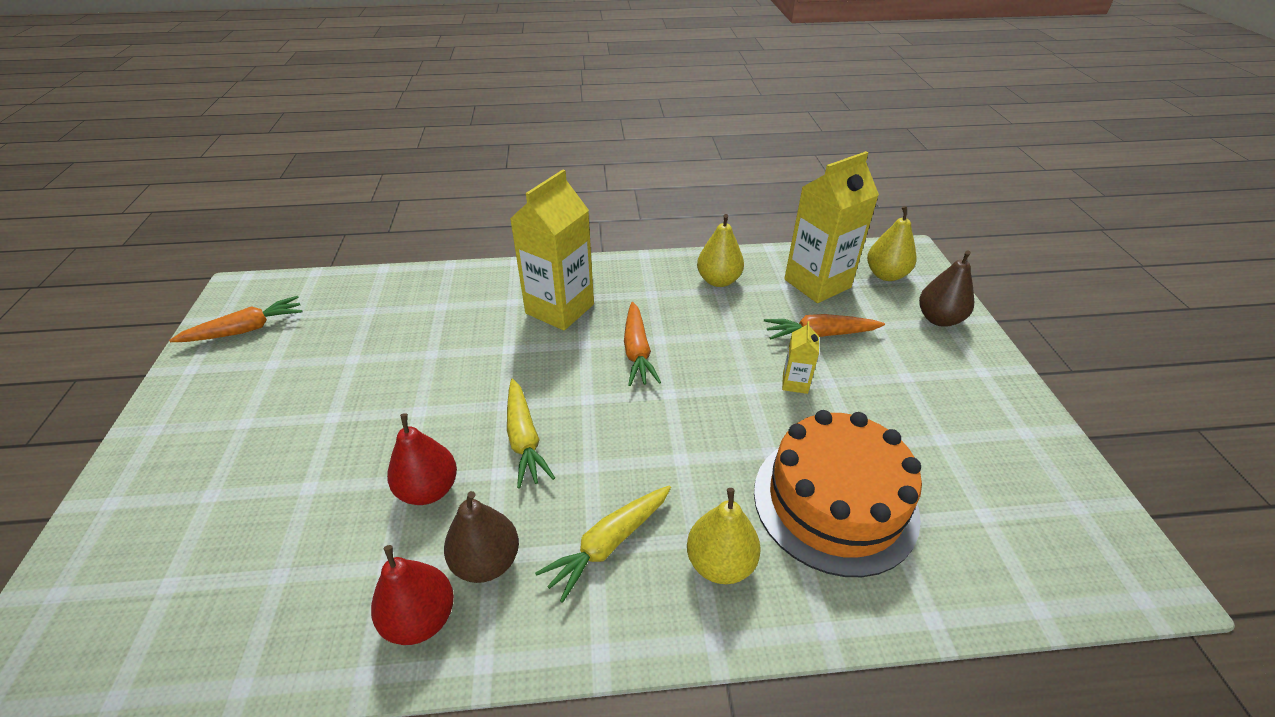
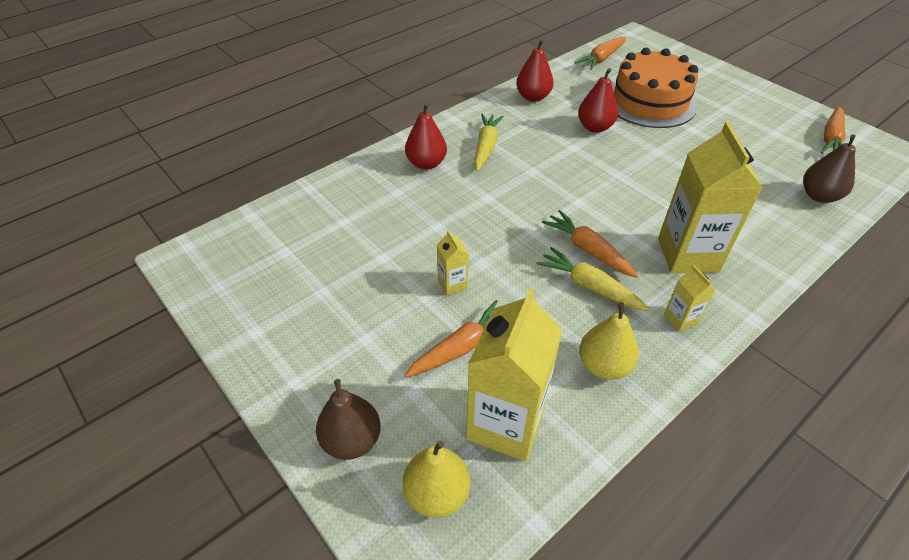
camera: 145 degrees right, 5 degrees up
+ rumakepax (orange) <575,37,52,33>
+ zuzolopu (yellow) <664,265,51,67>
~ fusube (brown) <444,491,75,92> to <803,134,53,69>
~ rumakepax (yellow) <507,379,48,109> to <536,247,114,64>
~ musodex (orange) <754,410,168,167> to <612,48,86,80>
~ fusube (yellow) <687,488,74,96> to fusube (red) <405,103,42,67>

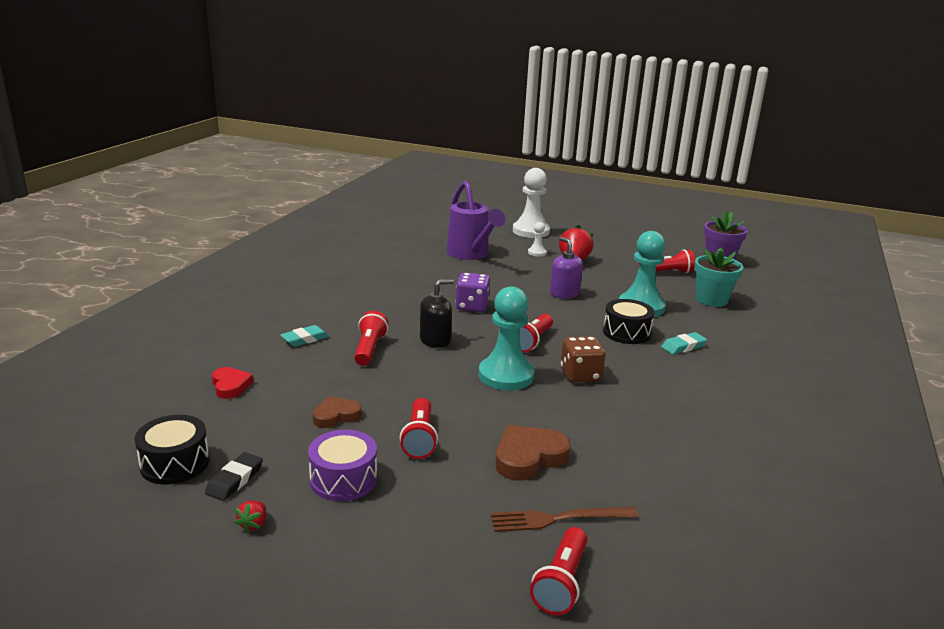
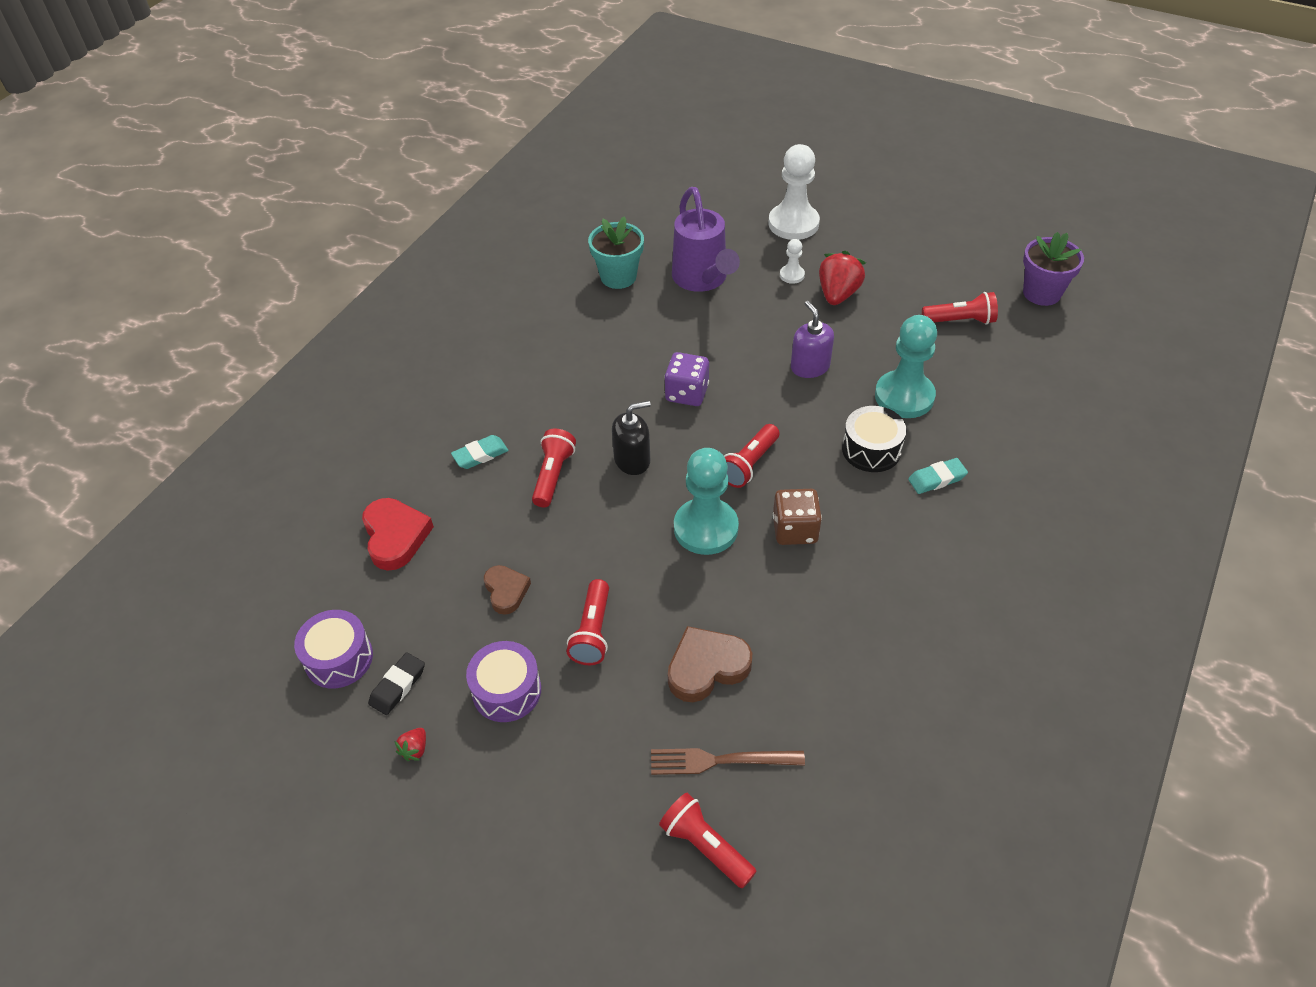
camera: 10 degrees right, 25 degrees up
~ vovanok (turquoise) <694,248,49,59> to <588,216,56,73>
~ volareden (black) <135,415,75,70> to volareden (purple) <294,610,79,79>
~ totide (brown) <312,396,49,32> = <484,565,47,50> 90 degrees clockwise
~ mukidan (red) <530,527,57,88> = <659,793,98,96> 105 degrees clockwise
~ totide (red) <212,367,41,32> = <362,498,72,73> x1.56

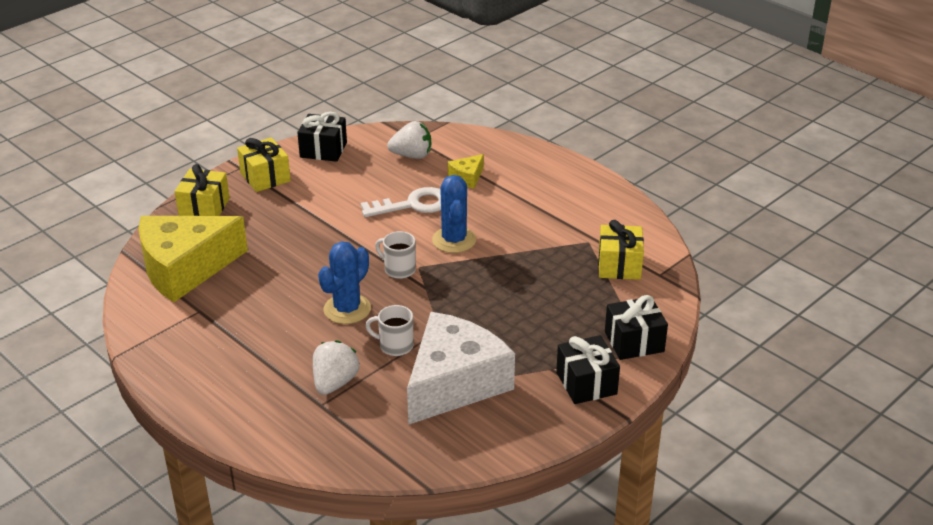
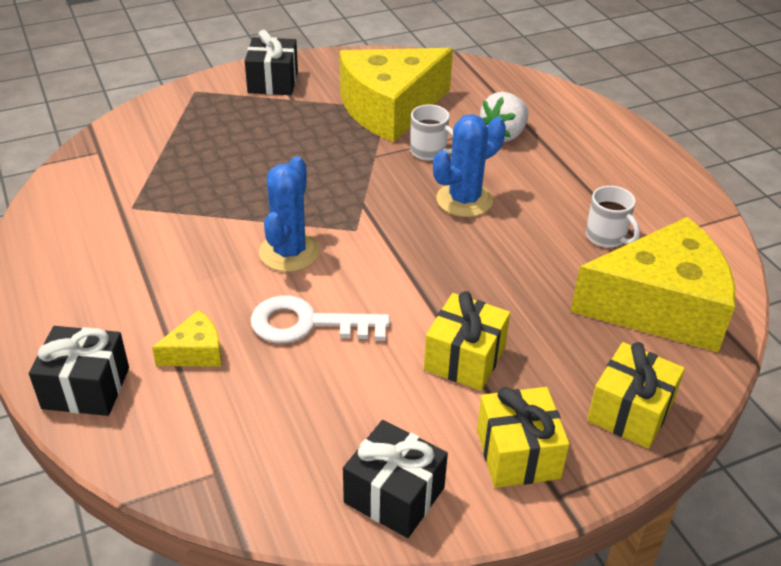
camera: 160 degrees left, 5 degrees up
- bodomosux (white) <387,121,44,38>
~ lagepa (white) <375,231,41,48> to <586,186,54,62>
~ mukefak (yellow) <598,220,46,60> to <424,291,86,100>
~ mukefak (black) <605,295,63,65> to <29,326,100,90>
~ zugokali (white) <407,312,108,113> to zugokali (yellow) <339,48,114,94>

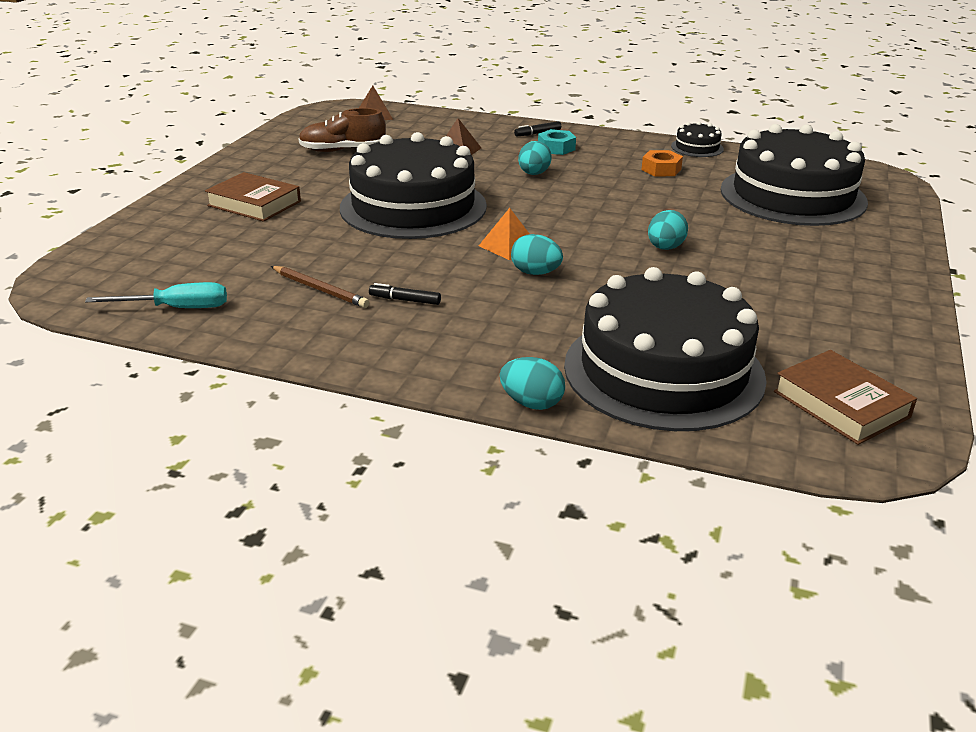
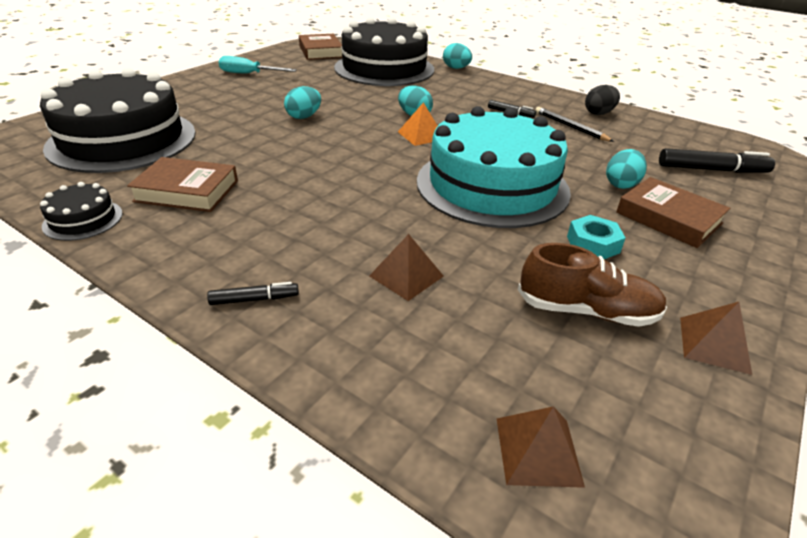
camera: 165 degrees left, 5 degrees up
+ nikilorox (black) <585,85,35,30>
+ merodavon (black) <659,148,116,25>
+ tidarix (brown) <680,302,72,73>
~ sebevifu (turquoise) <85,282,142,26> to <218,56,79,17>
~ nikilorox (turquoise) <518,141,34,34> to <606,149,41,40>
~ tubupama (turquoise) <538,129,38,26> to <567,215,59,44>
~ tubupama (orange) <642,150,41,26> to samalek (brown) <127,157,111,55>
~ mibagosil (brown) <271,266,98,42> to mibagosil (black) <535,107,79,35>
~ musodex (black) <340,132,147,107> to musodex (turquoise) <417,106,154,122>

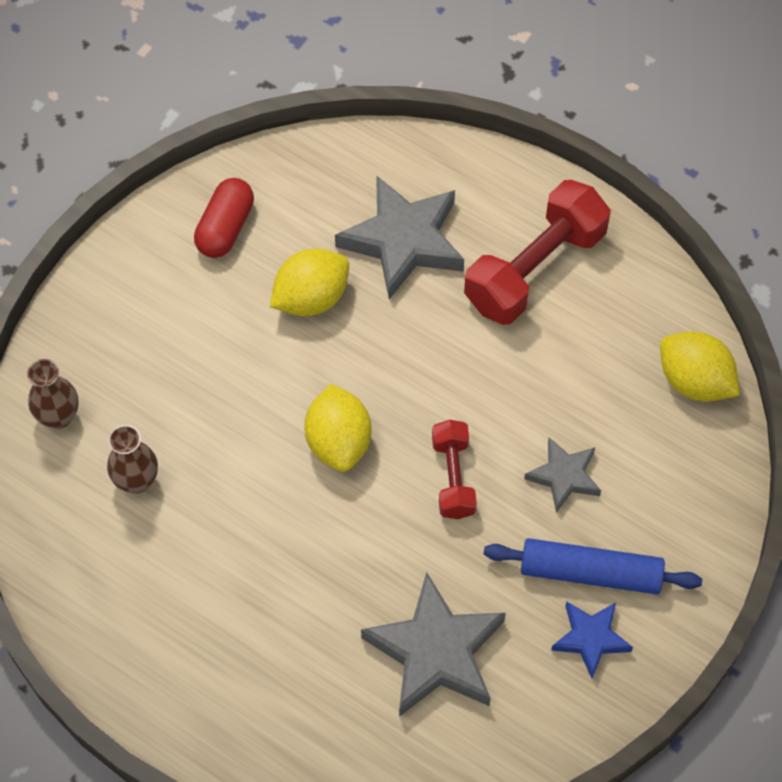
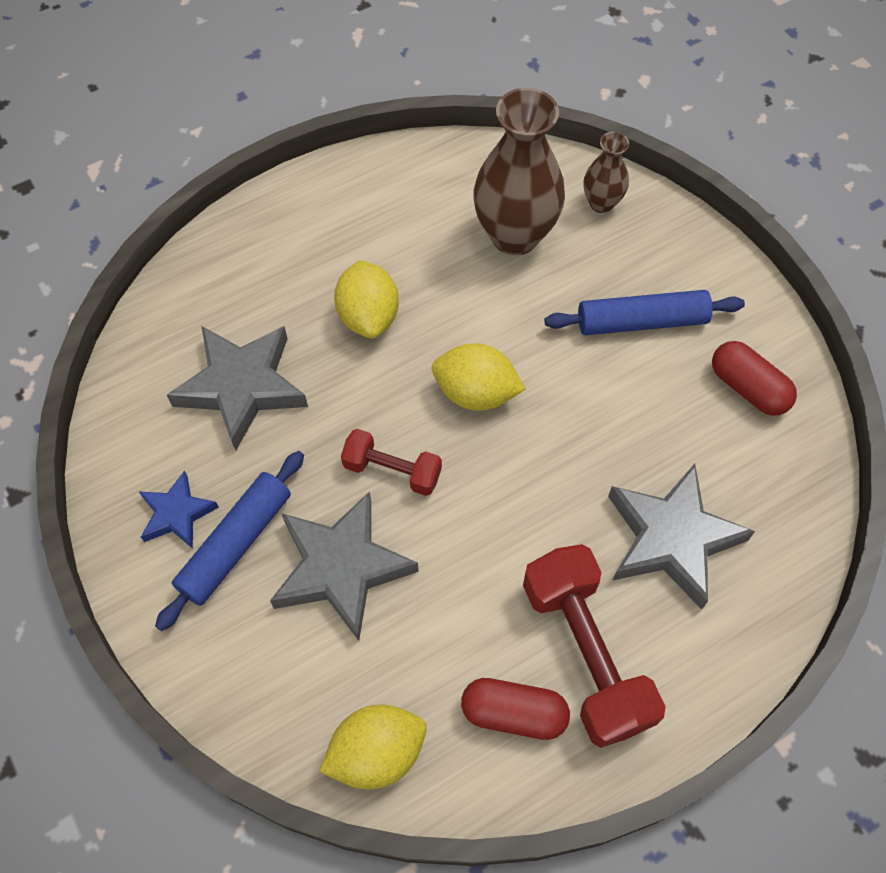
camera: 115 degrees right, 0 degrees up
+ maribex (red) <461,678,109,62>
+ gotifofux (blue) <545,290,200,45>
~ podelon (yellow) <270,248,79,68> to <334,260,65,78>
~ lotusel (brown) <107,425,51,69> = <473,88,92,167> x1.94
~ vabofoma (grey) <524,437,77,76> = <270,491,149,150> x1.81

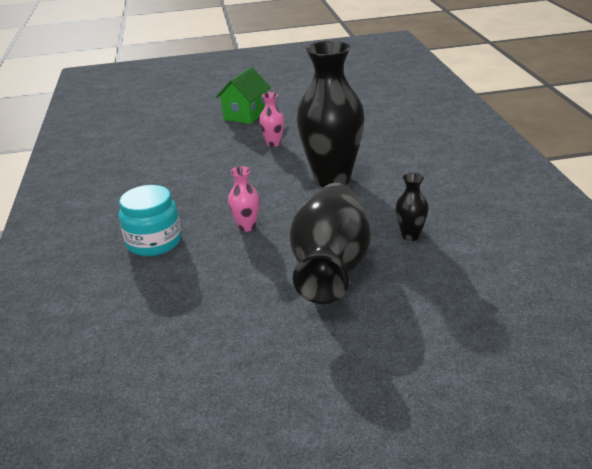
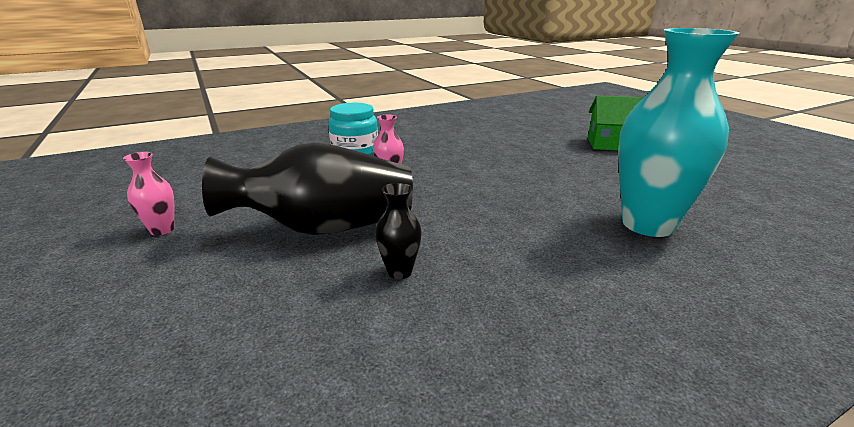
camera: 70 degrees right, 5 degrees down
- lotusel (black) <297,41,68,146>
+ lotusel (turquoise) <618,28,122,209>
~ lotusel (pink) <259,92,25,55> to <123,152,51,84>

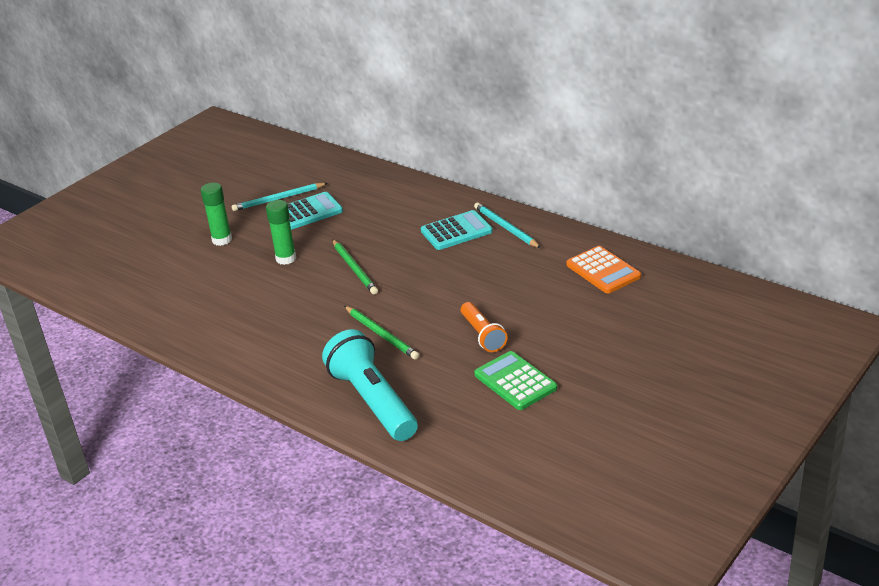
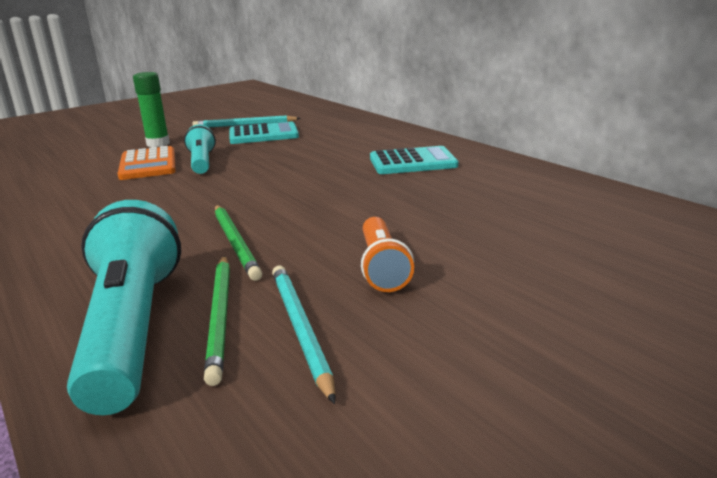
camera: 15 degrees right, 10 degrees down
- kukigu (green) <474,351,83,59>
~ mibagosil (green) <332,239,46,55> to <204,256,26,130>
~ mibagosil (turquoise) <474,203,67,45> to <272,265,64,139>
~ kukigu (orange) <566,246,75,47> to <117,146,59,34>
~ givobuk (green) <266,200,30,65> to mukidan (turquoise) <184,125,32,49>

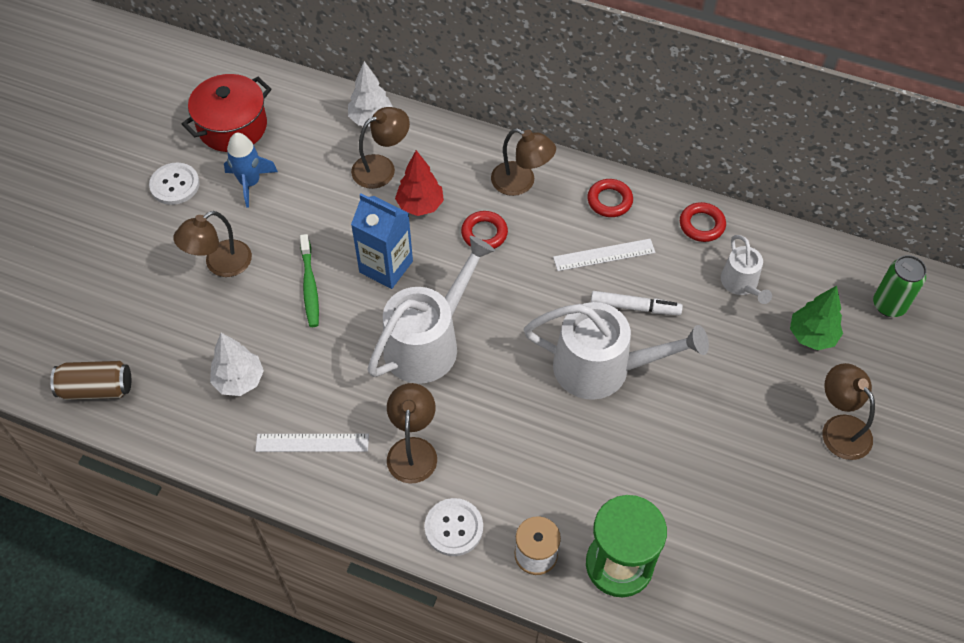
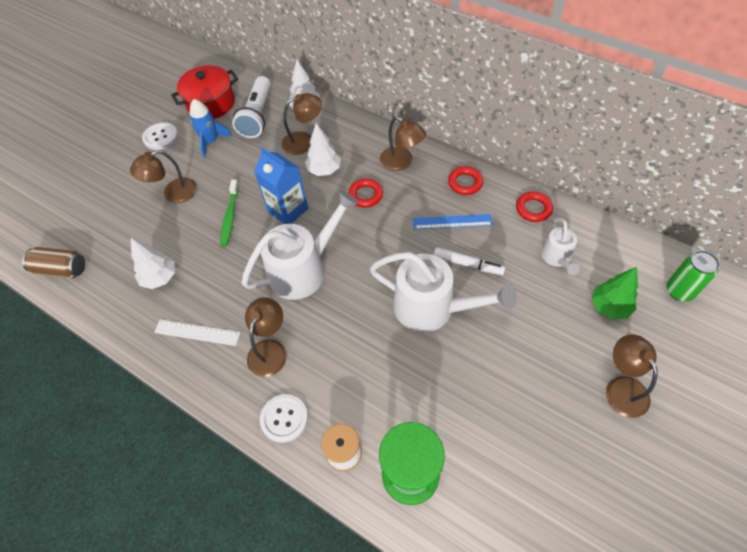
camera: 15 degrees right, 0 degrees up
+ mukidan (white) <232,76,39,62>
~ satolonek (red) <395,150,49,66> to satolonek (white) <305,123,36,53>
~ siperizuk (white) <553,239,103,32> to siperizuk (blue) <413,214,80,16>

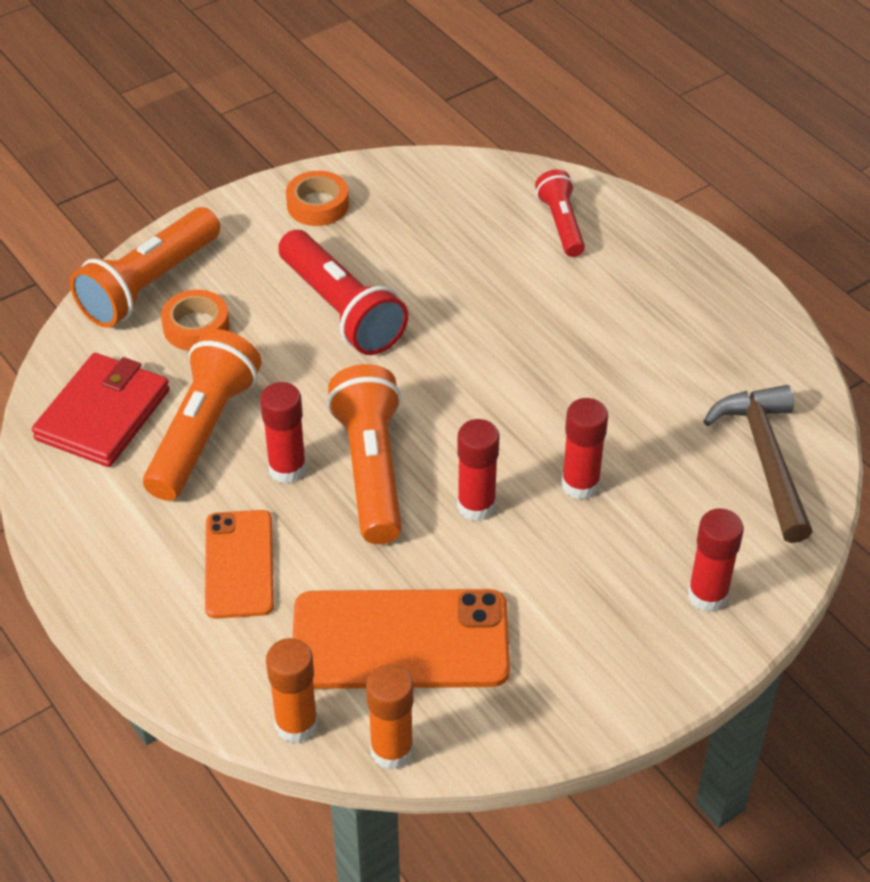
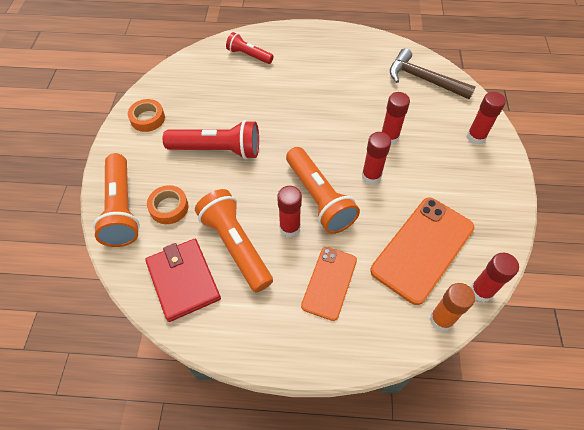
camera: 50 degrees left, 10 degrees up
~ givobuk (orange) <366,664,48,106> to givobuk (red) <470,253,49,49>
~ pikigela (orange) <205,510,69,109> = <301,247,56,74> 75 degrees clockwise
~ mukidan (orange) <327,364,75,180> = <286,147,74,87> 150 degrees counterclockwise

